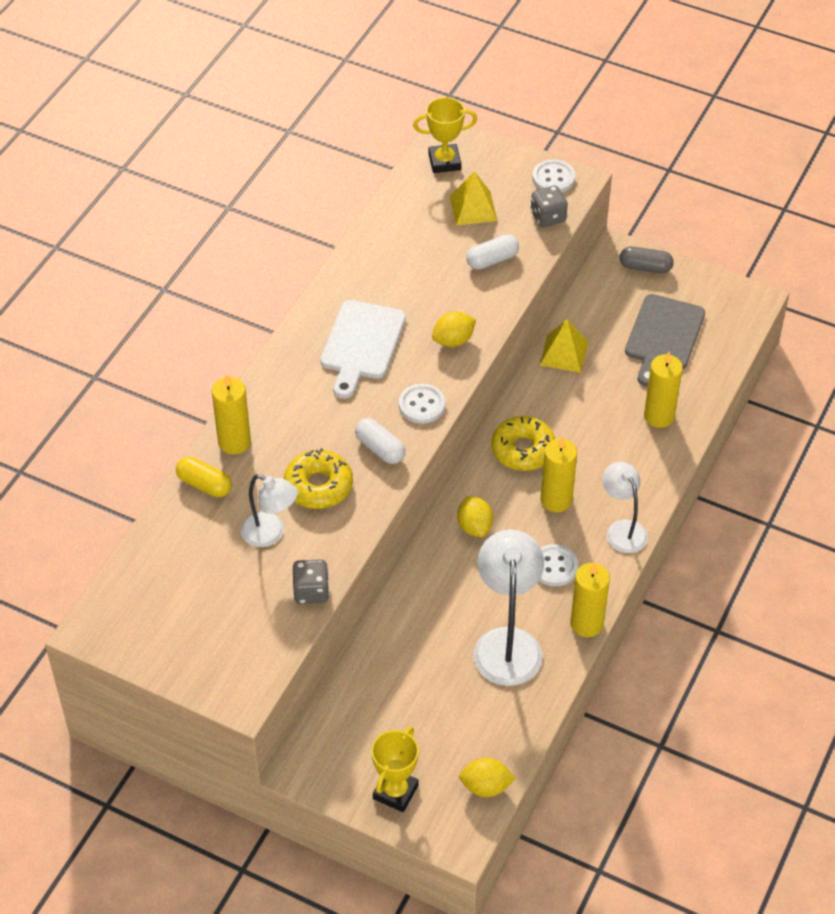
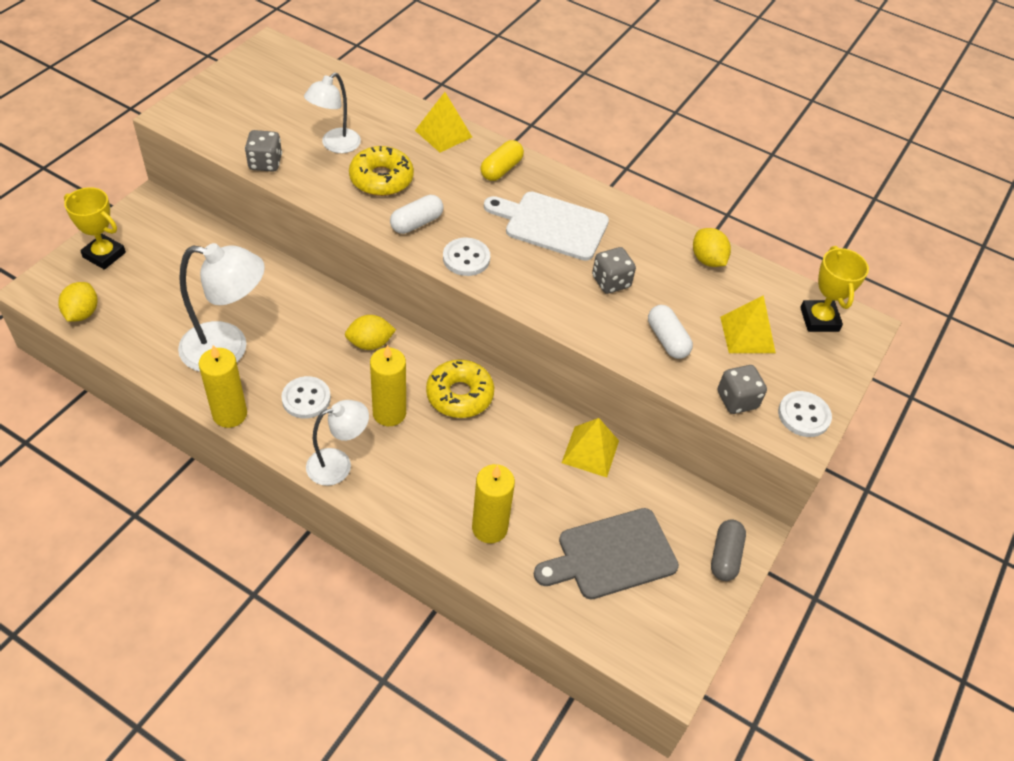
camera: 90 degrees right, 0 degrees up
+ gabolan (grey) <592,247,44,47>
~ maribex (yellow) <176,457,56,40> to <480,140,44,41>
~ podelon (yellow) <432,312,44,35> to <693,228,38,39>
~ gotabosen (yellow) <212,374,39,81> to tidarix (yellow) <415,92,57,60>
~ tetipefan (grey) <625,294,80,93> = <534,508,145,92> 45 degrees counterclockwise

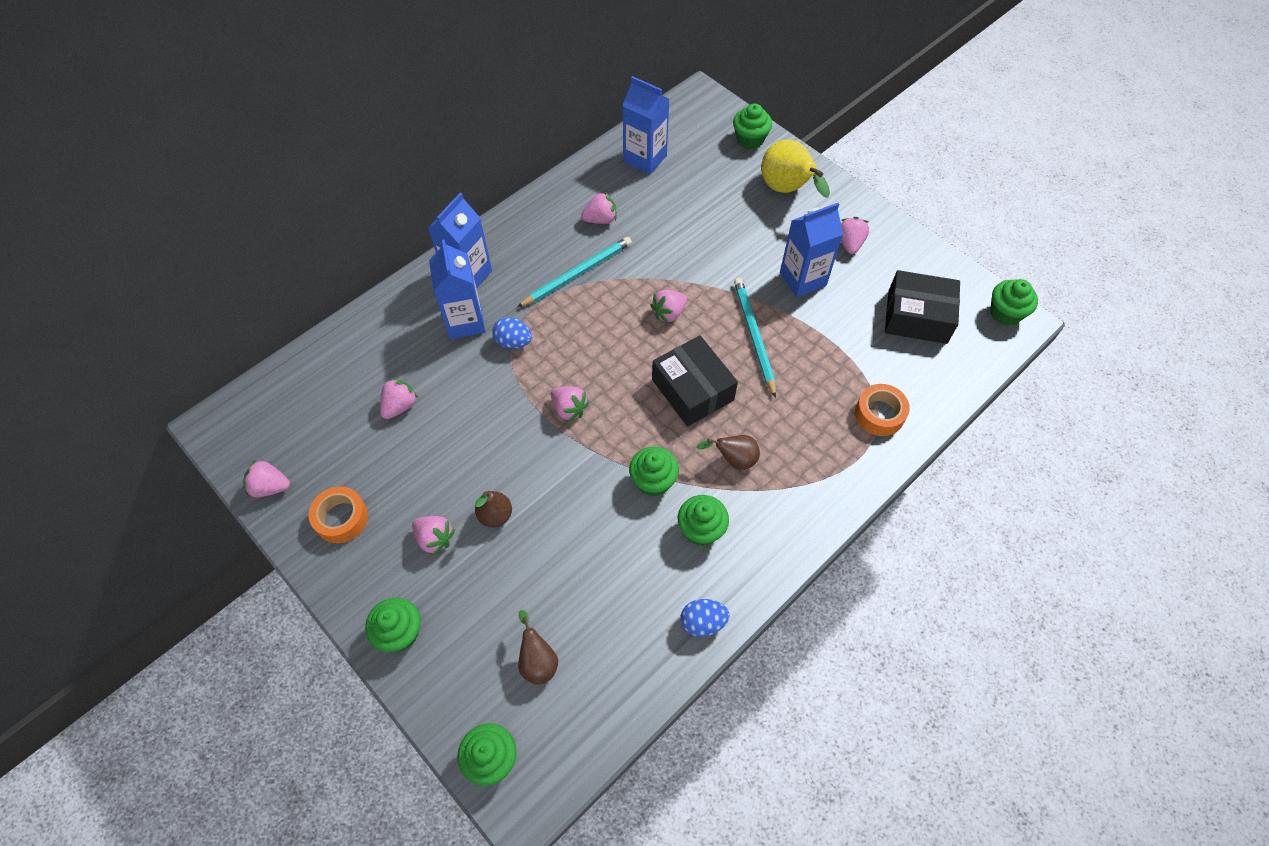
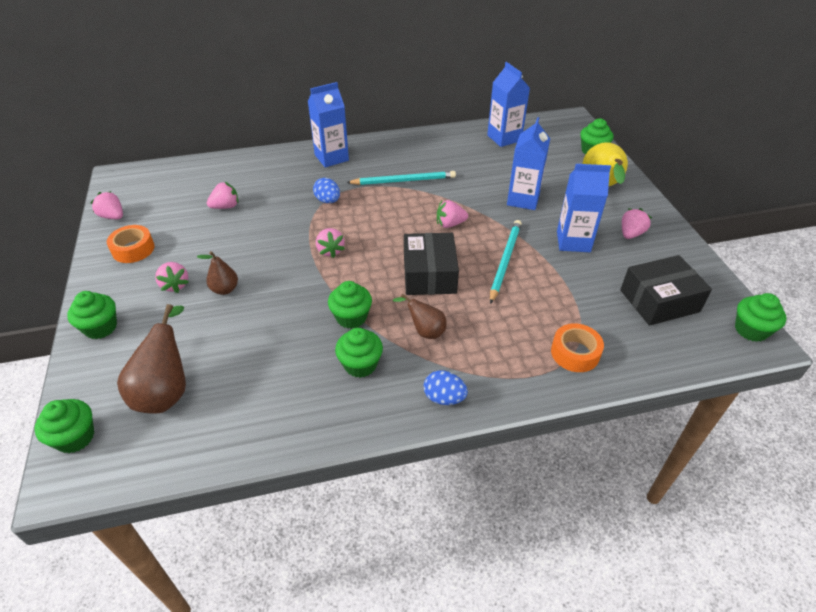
camera: 30 degrees right, 15 degrees down
- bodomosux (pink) <581,191,35,33>
~ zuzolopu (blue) <429,239,57,100> to <507,117,43,93>
~ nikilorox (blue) <681,599,49,38> to <424,370,44,35>
~ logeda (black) <885,270,75,74> = <620,255,92,71> 60 degrees counterclockwise
~ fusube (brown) <518,610,40,75> = <117,304,69,110> x1.73

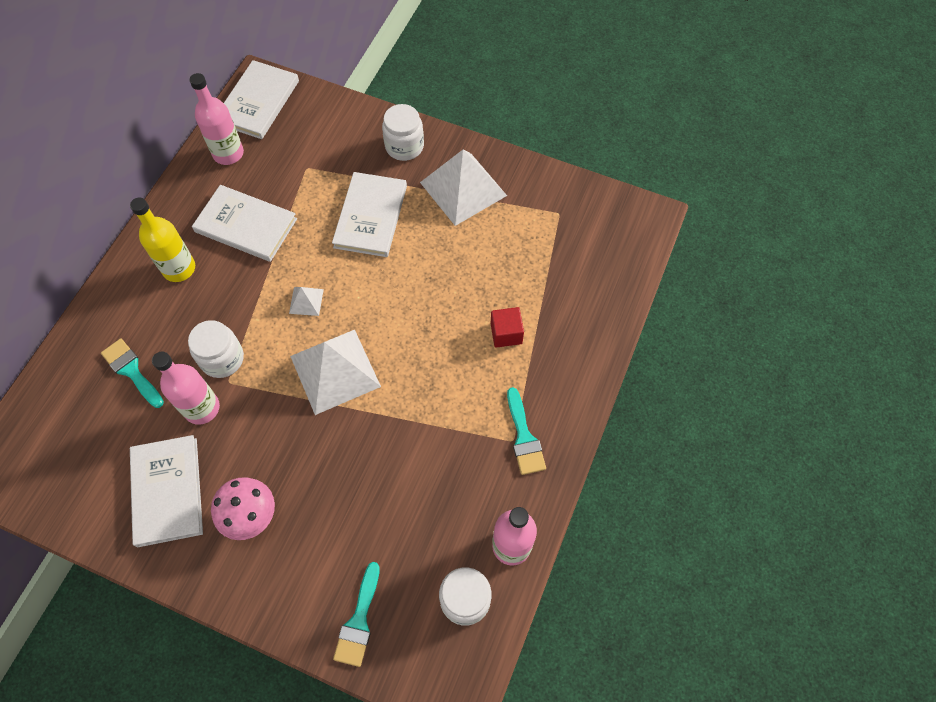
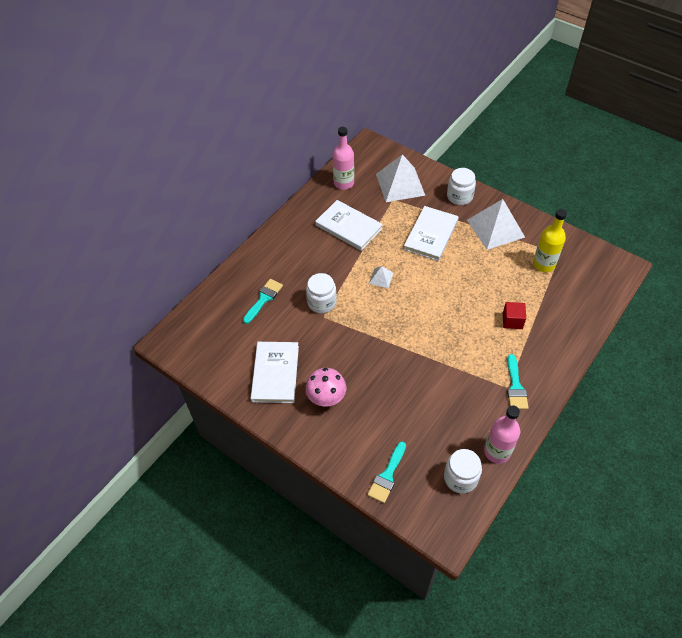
camera: 15 degrees right, 10 degrees down
- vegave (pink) <152,352,68,73>
- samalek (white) <224,60,75,79>
~ vegave (yellow) <130,198,65,84> to <533,209,34,63>
~ tidarix (white) <290,330,91,85> to <376,154,49,48>
~ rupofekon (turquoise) <101,338,63,70> = <243,279,40,45> 60 degrees clockwise

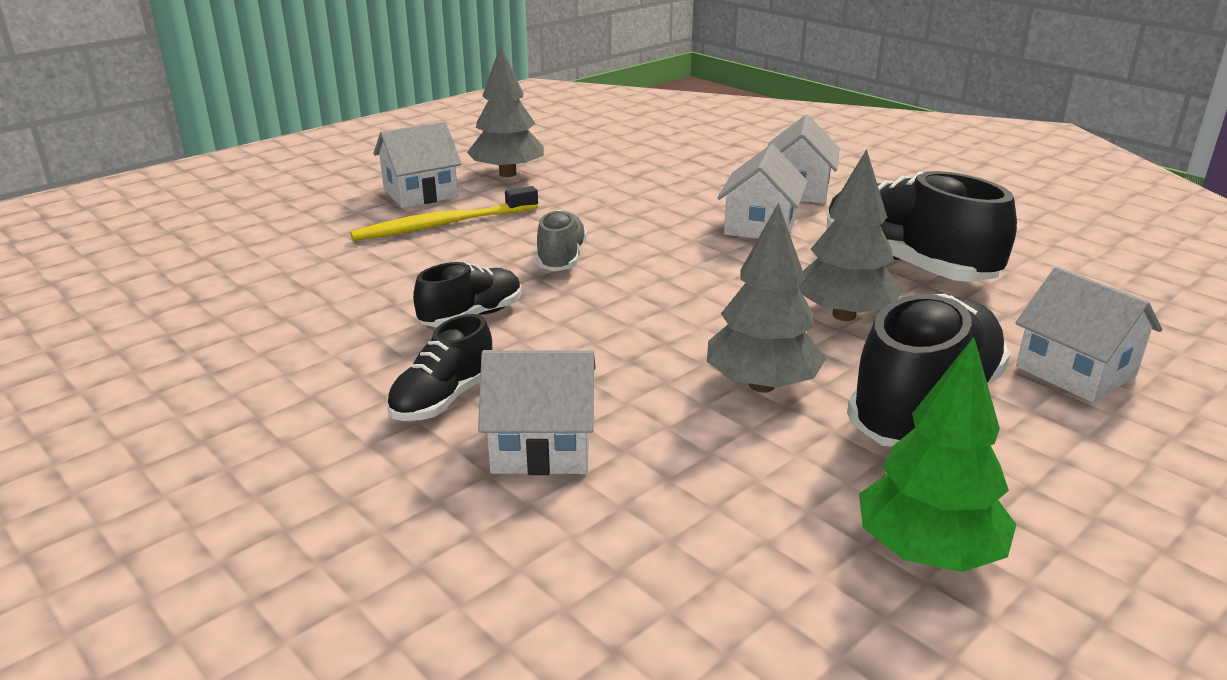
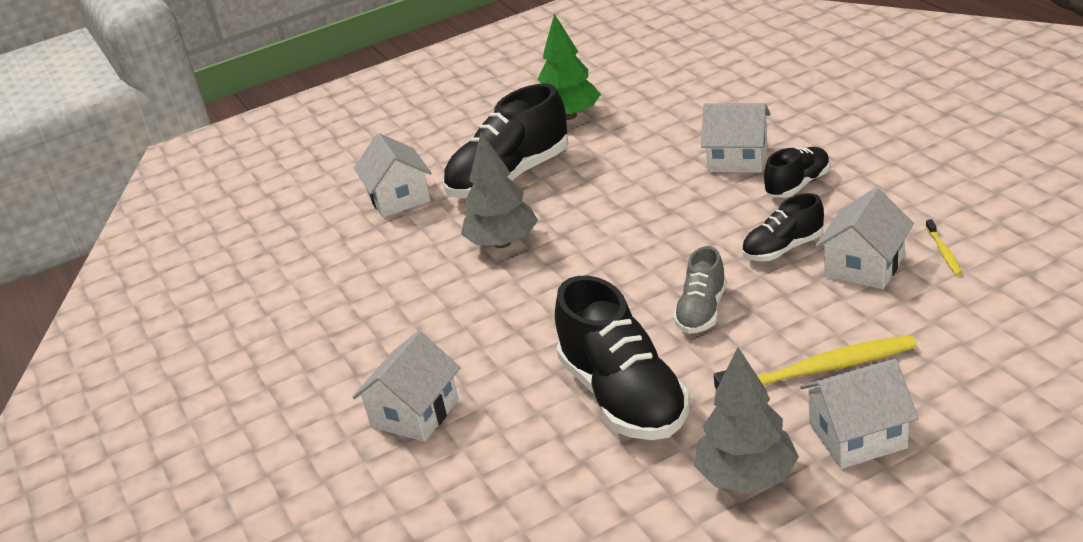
camera: 160 degrees left, 5 degrees up
- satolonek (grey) <707,203,119,190>
+ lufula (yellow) <926,219,36,57>
~ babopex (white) <718,144,90,95> to <815,188,99,101>
~ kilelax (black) <827,171,190,111> to <555,276,135,164>

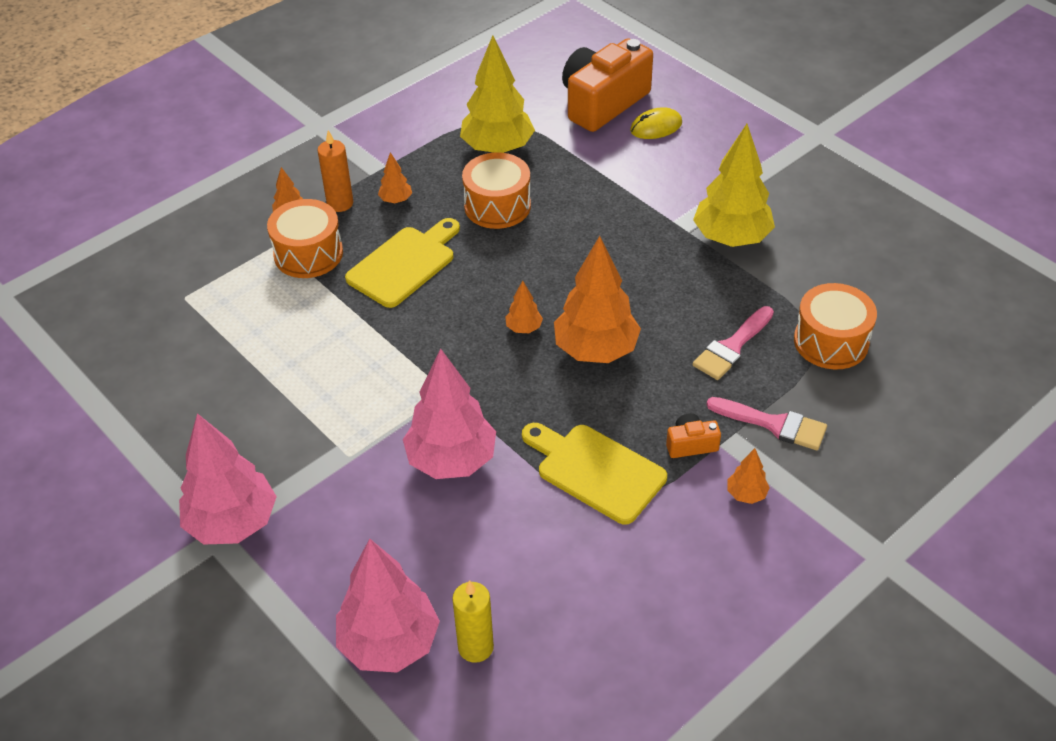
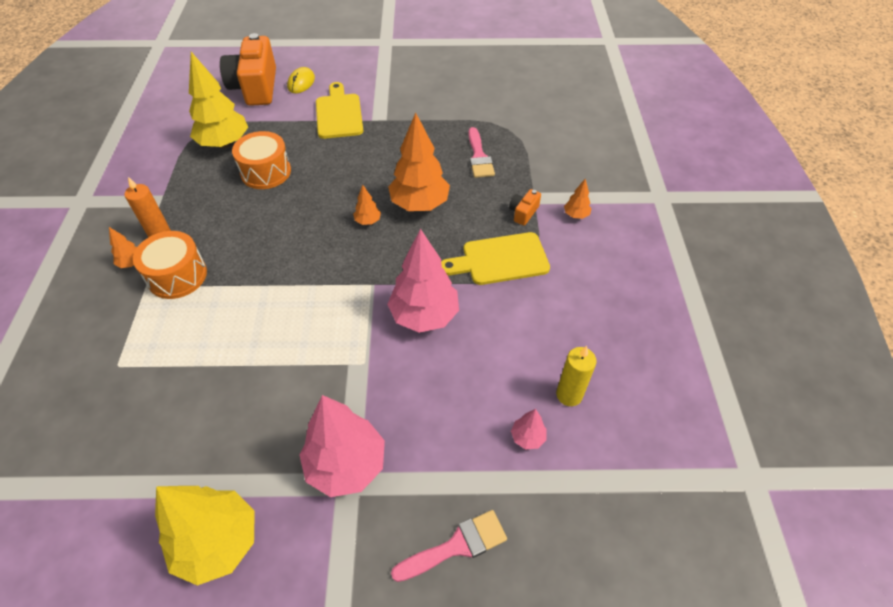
camera: 50 degrees left, 5 degrees up
- satolonek (orange) <378,152,34,51>
- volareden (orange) <794,283,83,86>
~ tetipefan (yellow) <345,218,115,90> to <316,82,47,57>
~ satolonek (yellow) <693,124,82,123> to <155,486,100,100>
~ rupofekon (pink) <707,397,120,53> to <391,510,116,72>
~ satolonek (pink) <336,538,104,134> = <511,409,35,40> x0.44

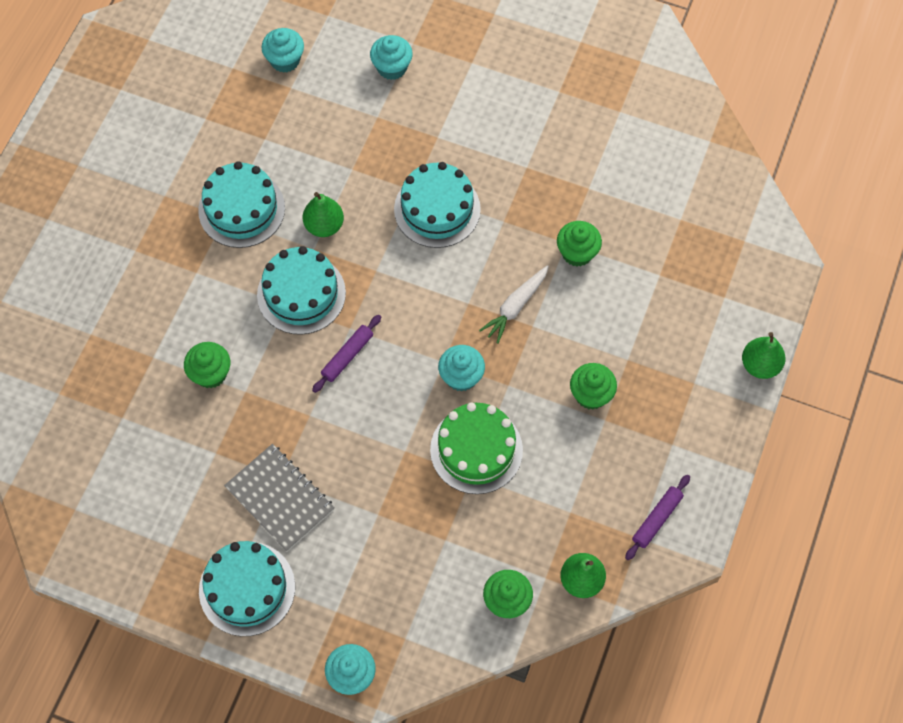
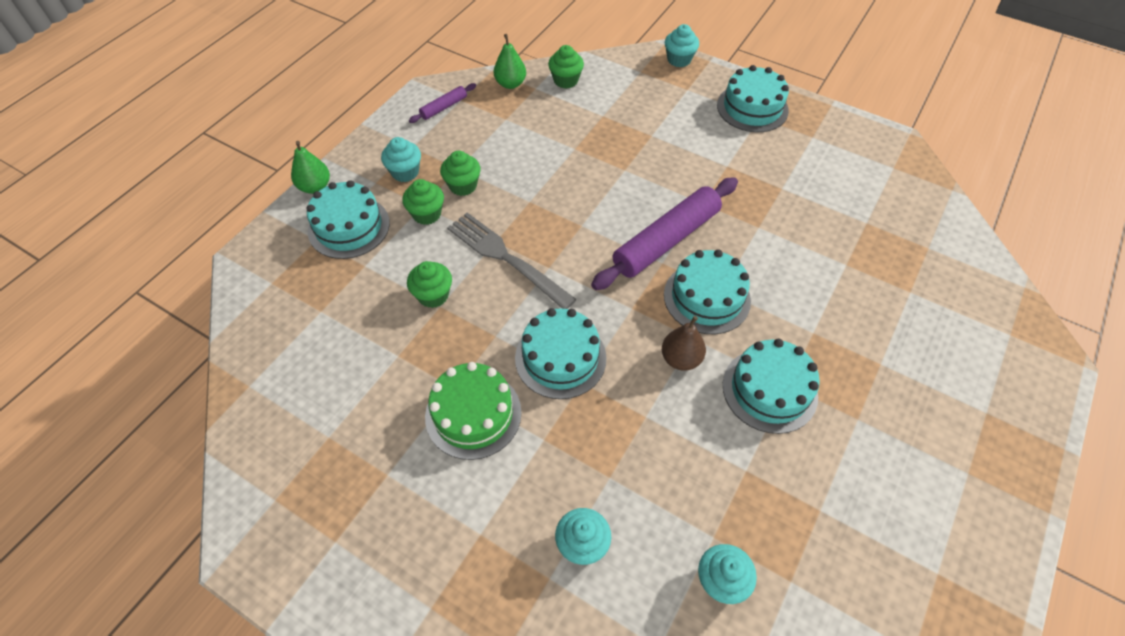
camera: 170 degrees left, 10 degrees down
- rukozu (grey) <224,444,111,107>
+ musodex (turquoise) <306,180,84,79>
~ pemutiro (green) <184,342,46,46> to <402,179,42,46>
~ musodex (green) <430,402,93,92> to <425,362,97,98>
~ pemutiro (turquoise) <438,345,47,47> to <381,137,40,45>
~ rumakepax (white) <479,265,70,79> to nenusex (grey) <447,213,130,96>
~ fusube (green) <303,192,41,45> to fusube (brown) <662,316,44,55>
~ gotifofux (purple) <312,315,69,78> = <591,177,147,113> x2.15

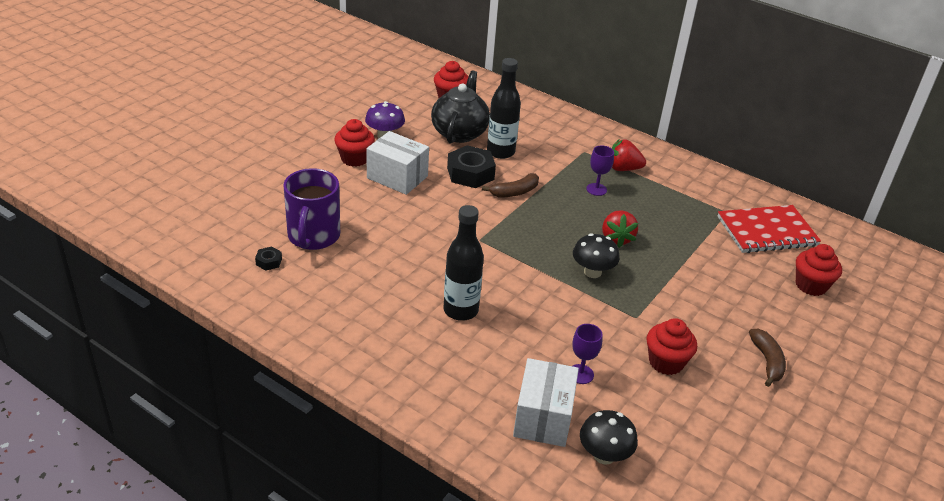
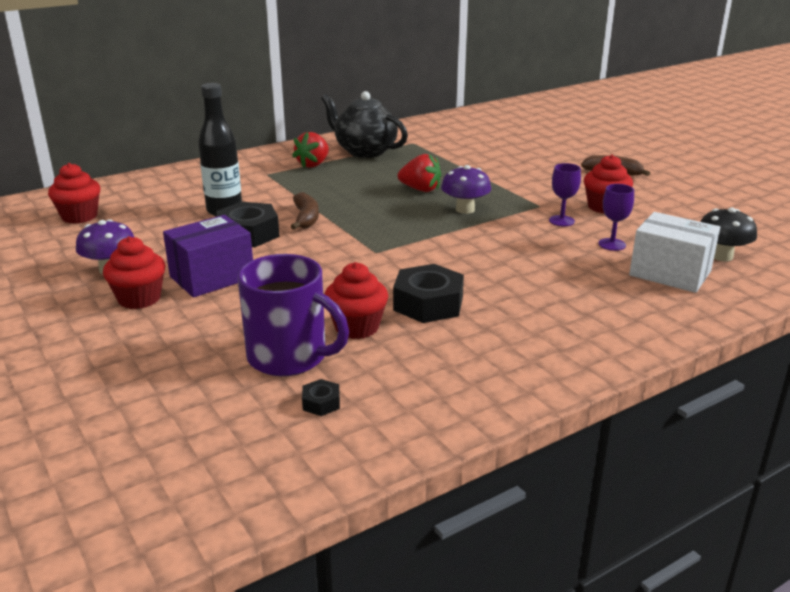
camera: 65 degrees left, 10 degrees down
- vegave (black) <443,205,41,116>
- rukozu (red) <717,205,104,48>
+ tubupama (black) <393,264,71,59>
~ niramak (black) <431,70,59,74> to <321,91,87,67>
~ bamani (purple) <586,145,28,51> to <549,163,32,63>
~ pemutiro (red) <796,244,46,52> to <324,262,64,77>
~ logeda (white) <366,131,63,64> to logeda (purple) <163,215,90,82>
~ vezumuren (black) <573,233,47,45> to vezumuren (purple) <441,165,50,49>

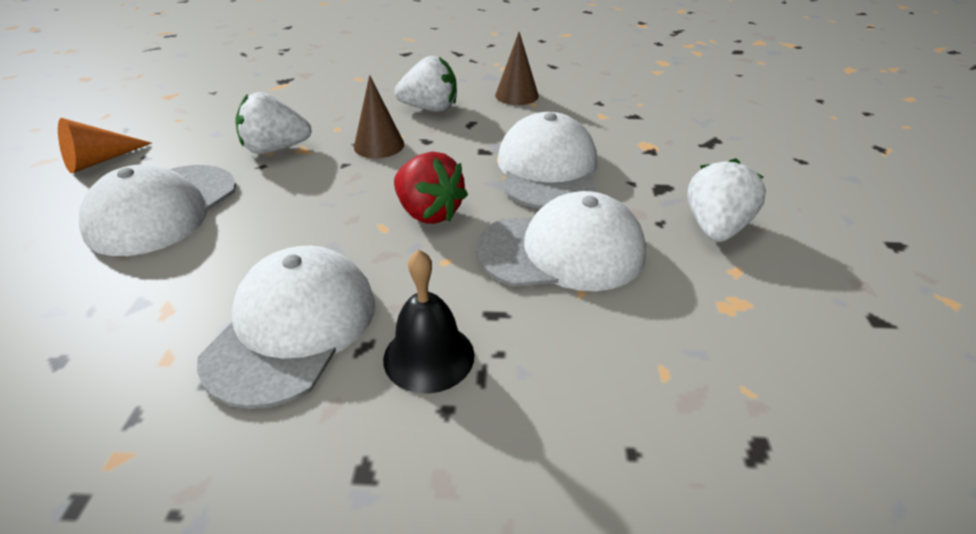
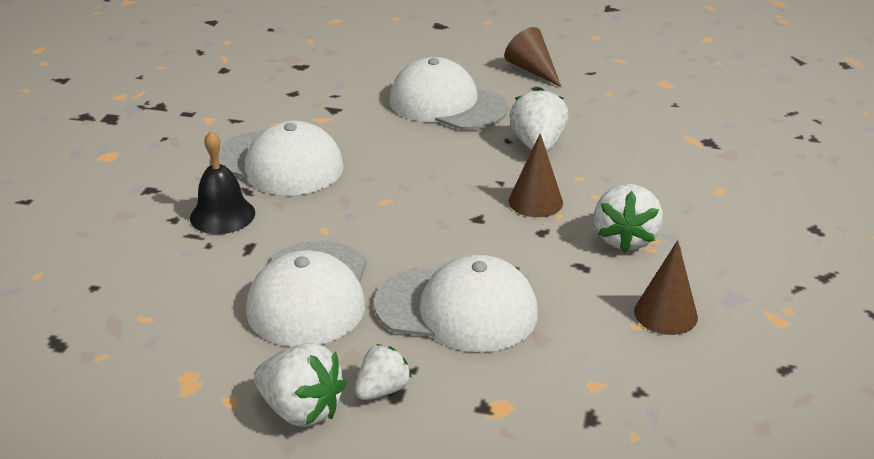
camera: 100 degrees right, 5 degrees down
- bodomosux (red) <394,152,74,72>
+ bodomosux (white) <355,344,57,56>
~ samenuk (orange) <58,118,94,55> to samenuk (brown) <505,27,56,60>

